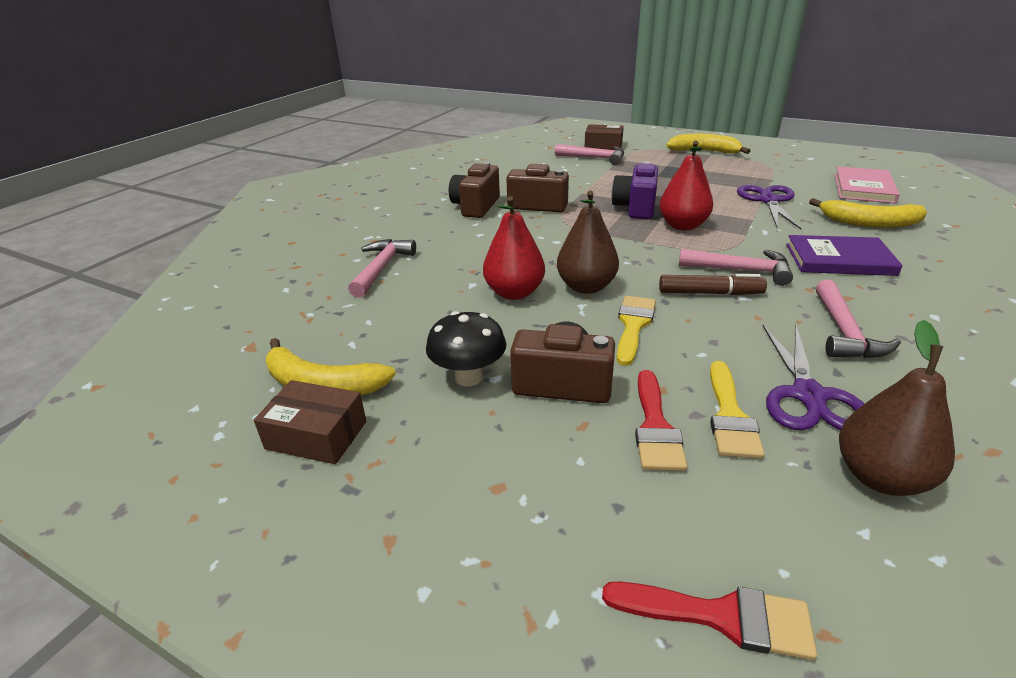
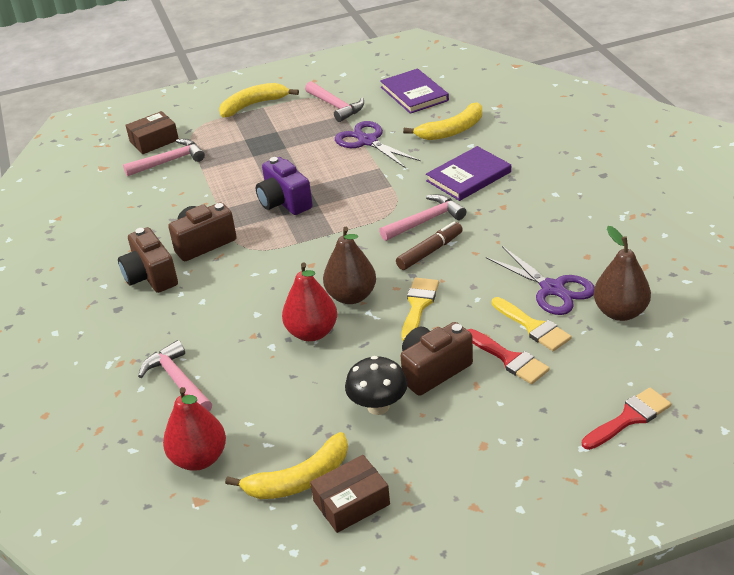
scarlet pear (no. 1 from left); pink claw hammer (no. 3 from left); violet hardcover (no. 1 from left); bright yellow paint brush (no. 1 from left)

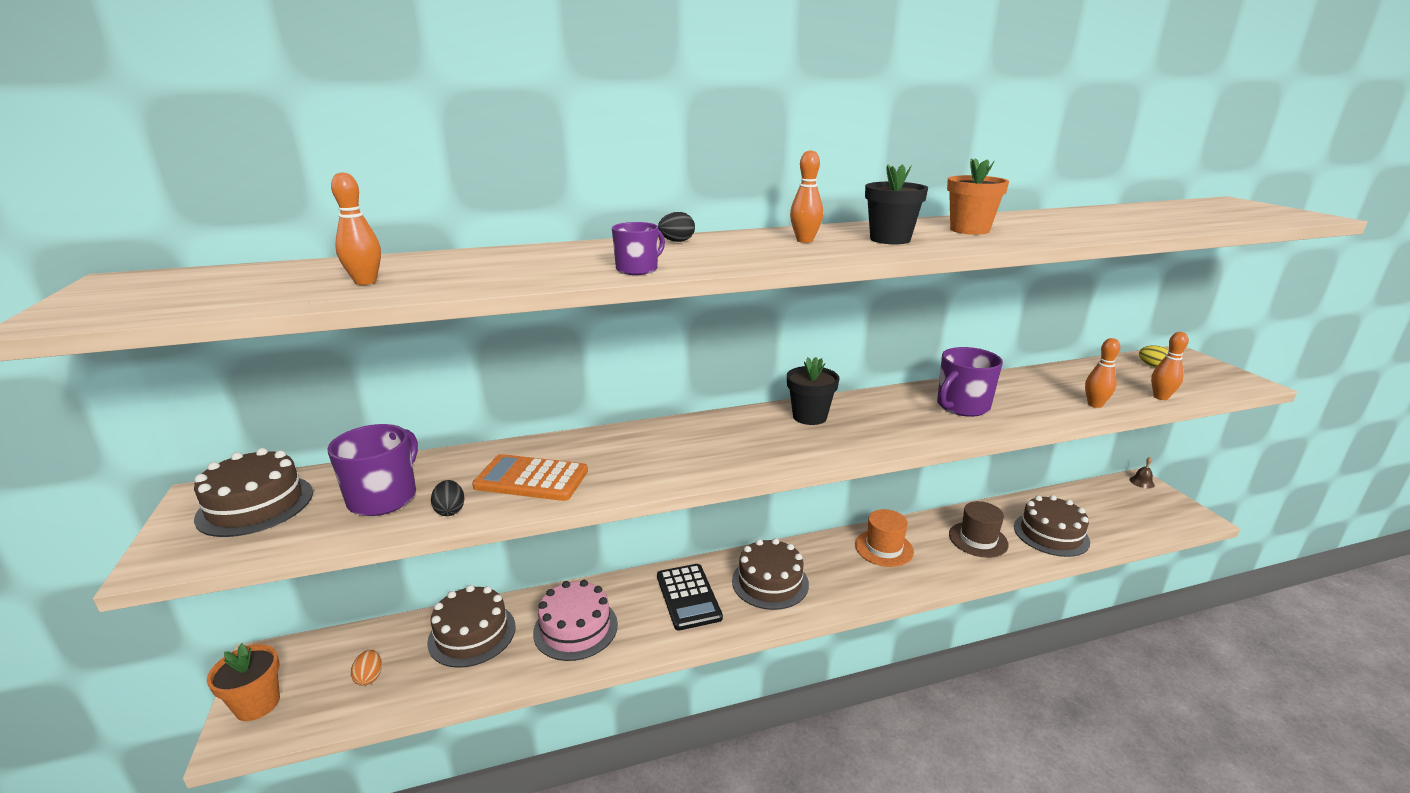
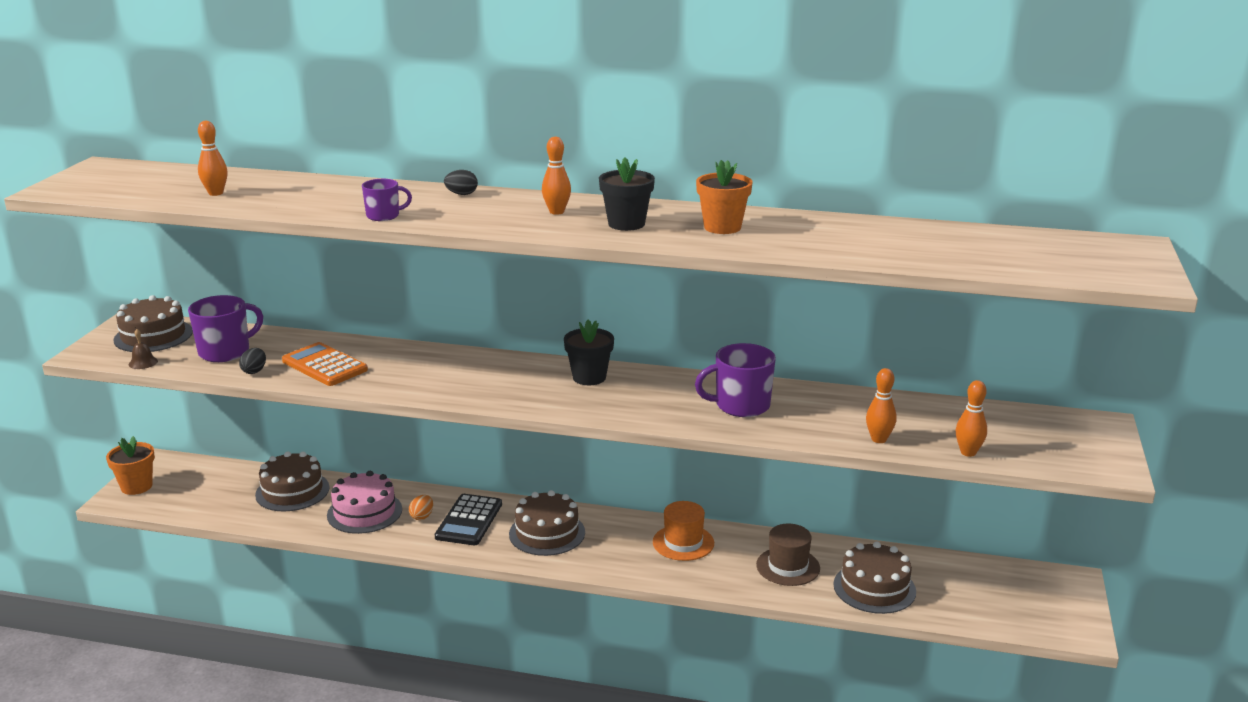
brown hand bell; orange-coloured toy egg; bright yellow toy egg

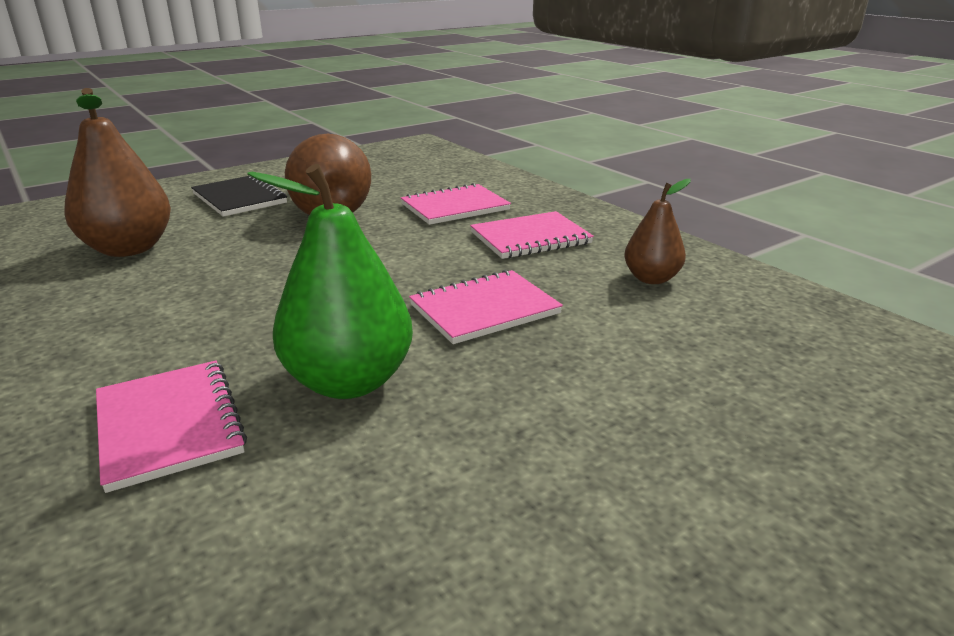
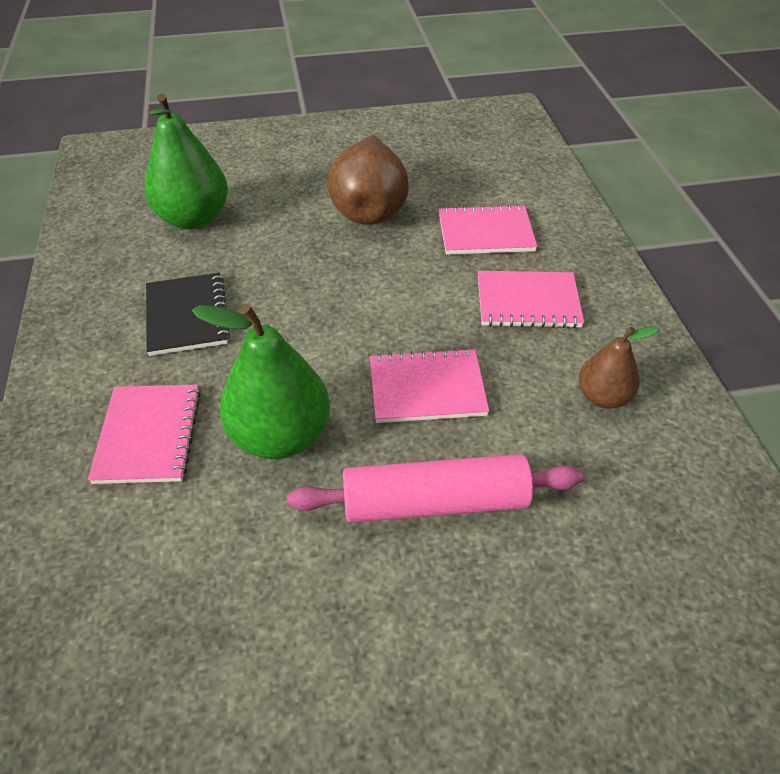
leaf-green pear (no. 1 from left); ebony notepad; pink pastry roller

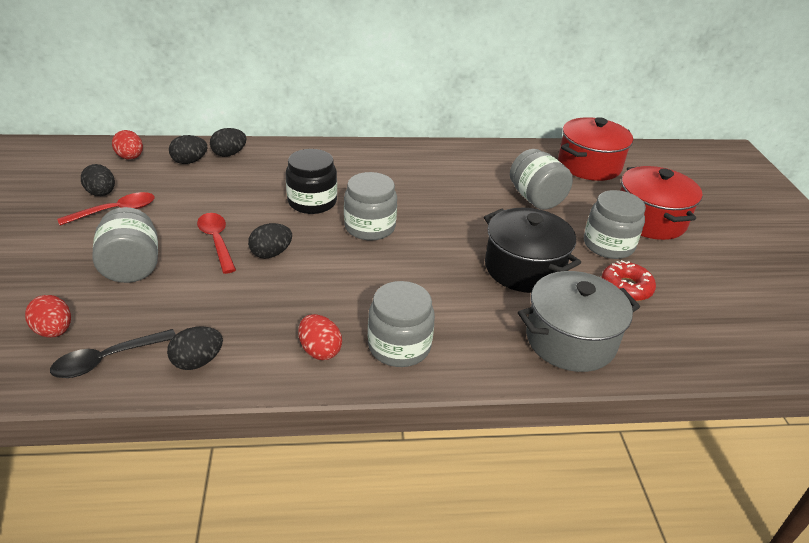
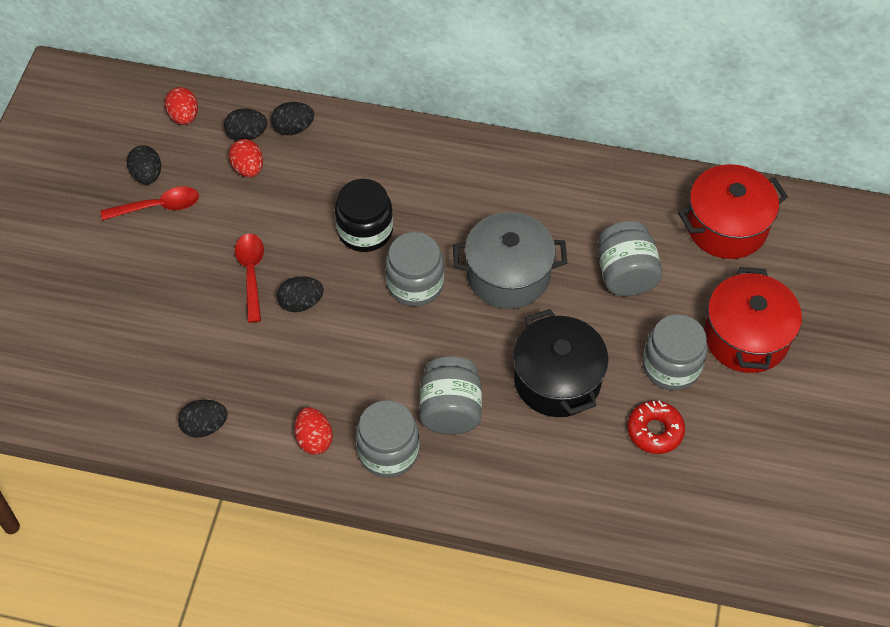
scarlet toy egg (no. 2 from left); gray jar (no. 3 from left); gray cooking pot; ebony teaspoon

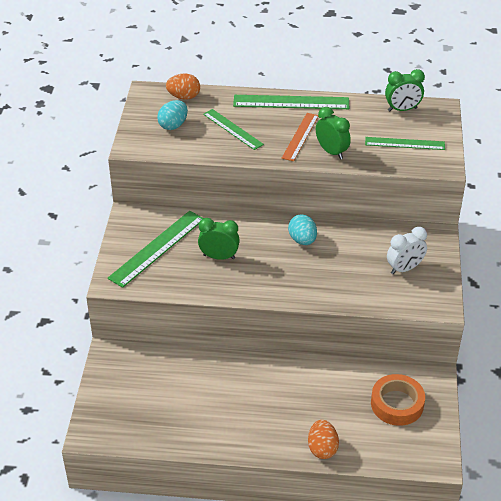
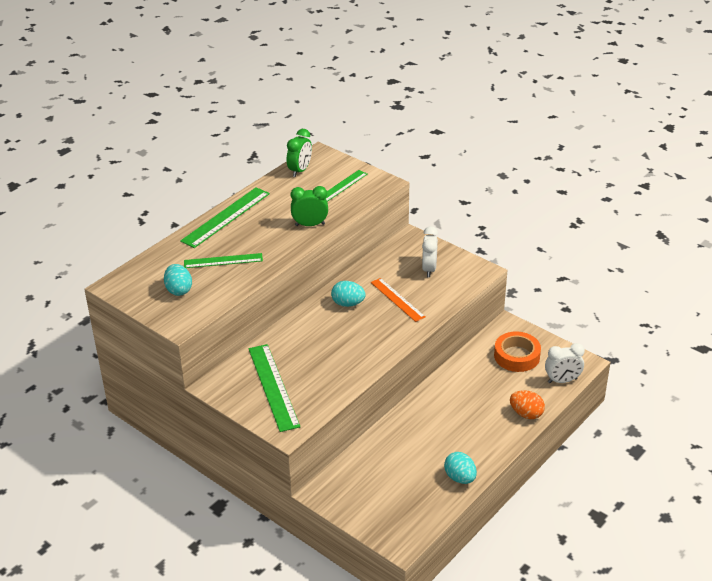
orange-coloured straightedge; teal toy egg (no. 3 from left); snow-white alarm clock (no. 2 from left); orange-coloured toy egg (no. 1 from left in the first image); leaf-green alarm clock (no. 1 from left in the first image)

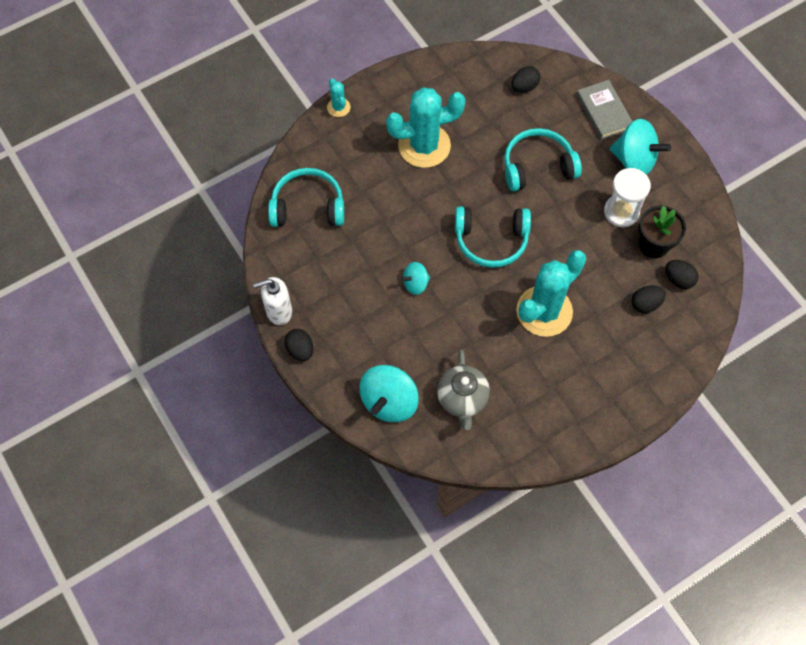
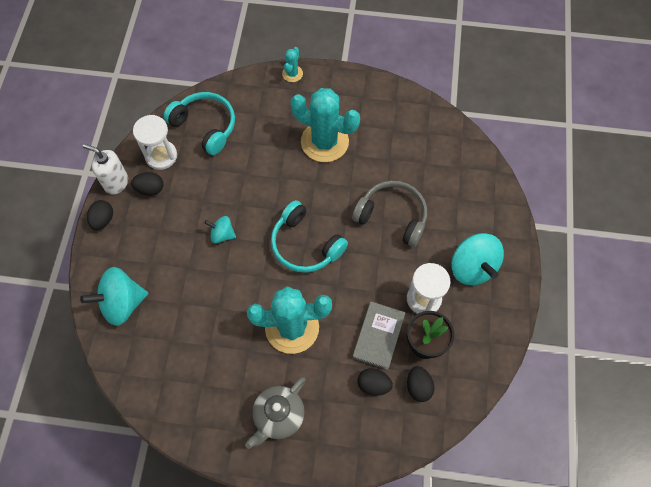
ebony toy egg (no. 2 from left); snow-white hourglass (no. 1 from left); gray teapot; gray headphones; gray hardcover

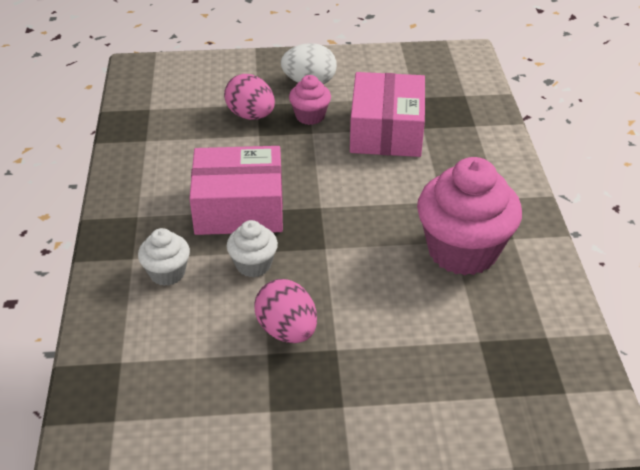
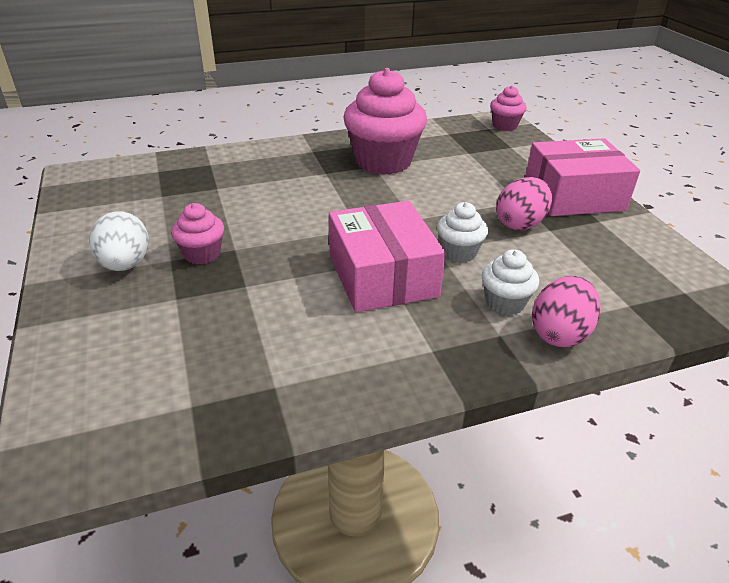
pink fairy cake (no. 3 from left); pink package (no. 2 from left); pink toy egg (no. 2 from left)

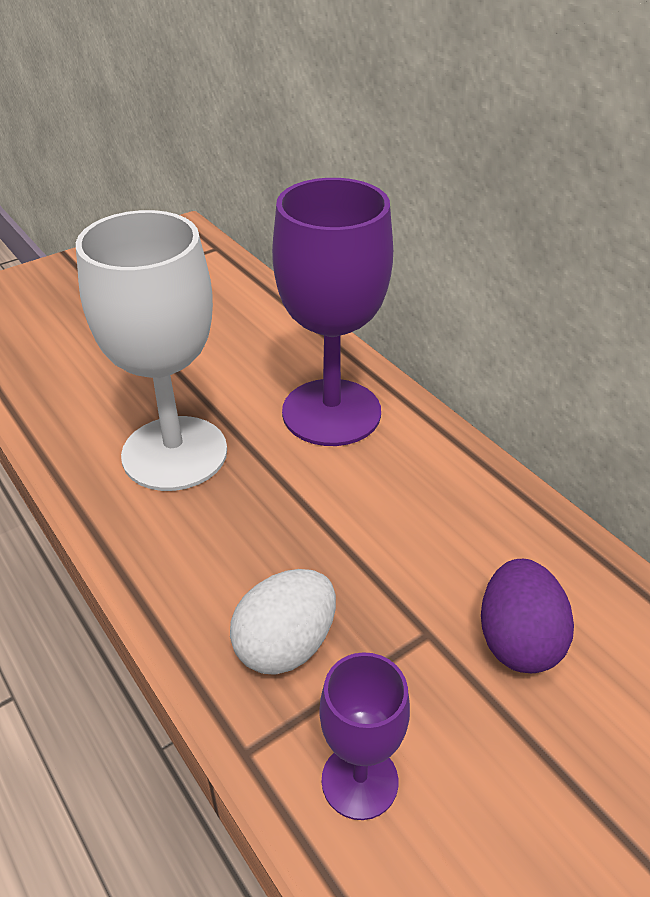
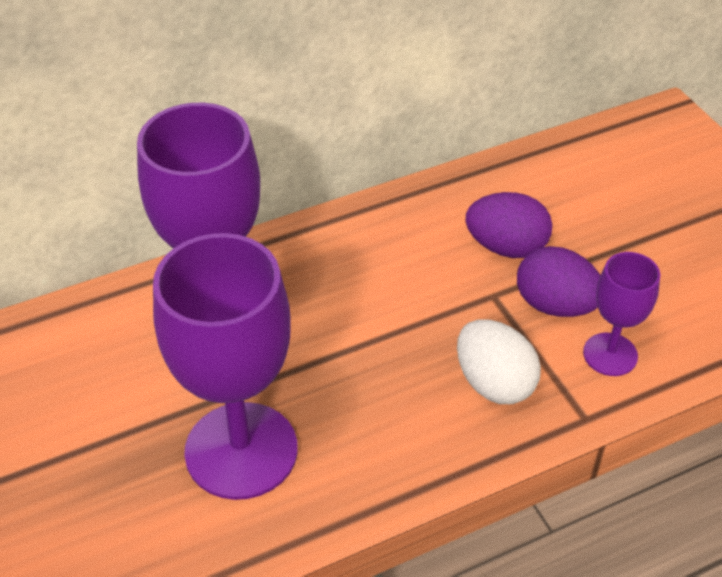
violet goblet (no. 2 from left); violet toy egg (no. 2 from left)

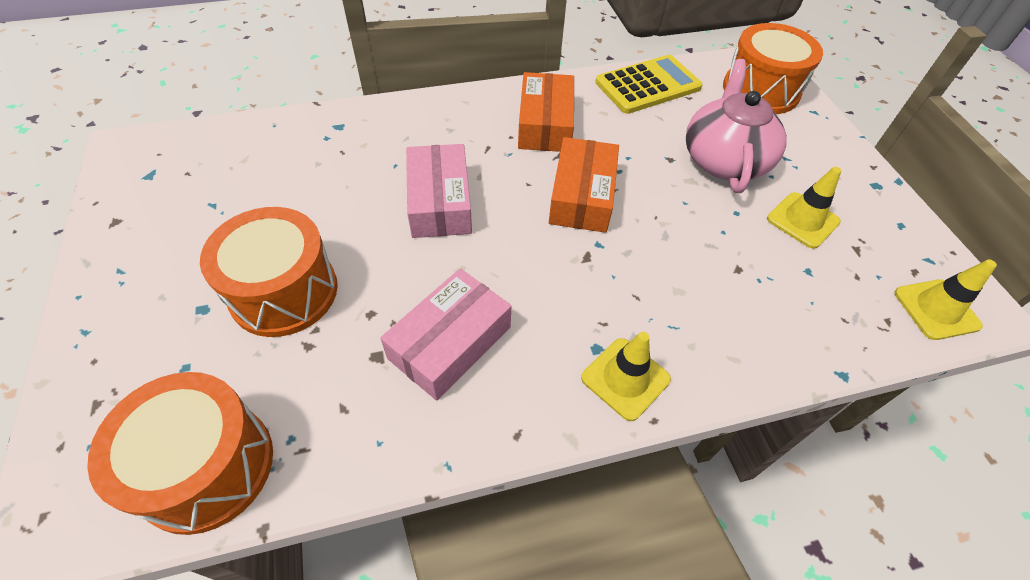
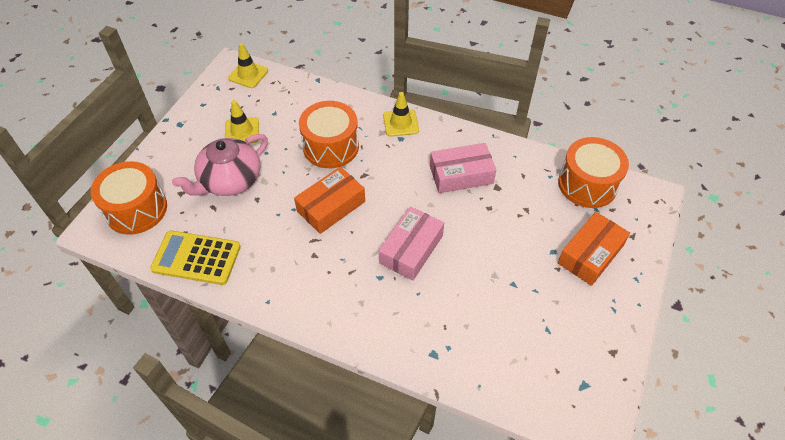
orange-coloured toy drum (no. 2 from left); orange-coloured package (no. 2 from left)

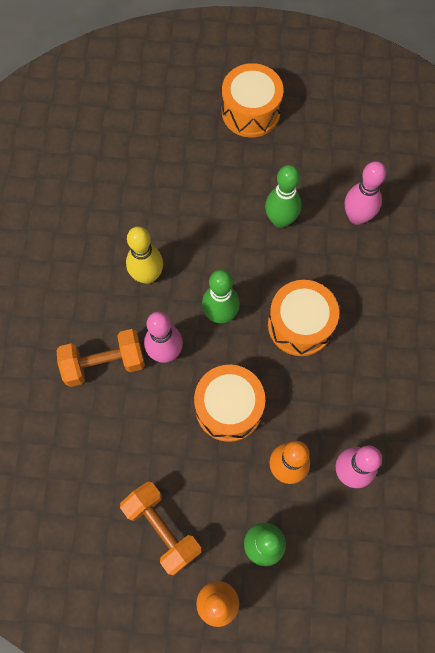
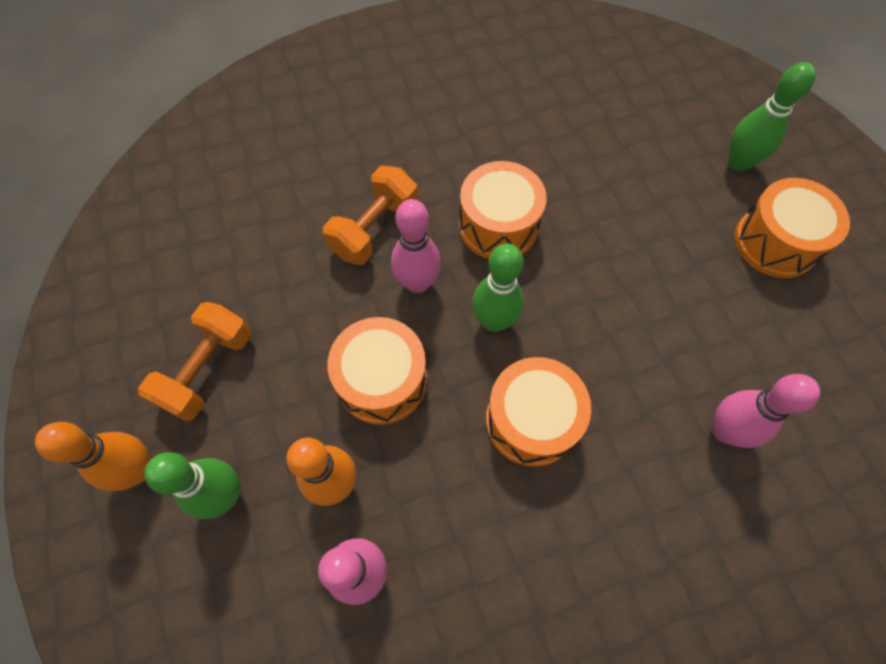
orange-coloured dumbbell (no. 2 from left); orange-coloured toy drum (no. 2 from left); leaf-green tenpin (no. 3 from left)

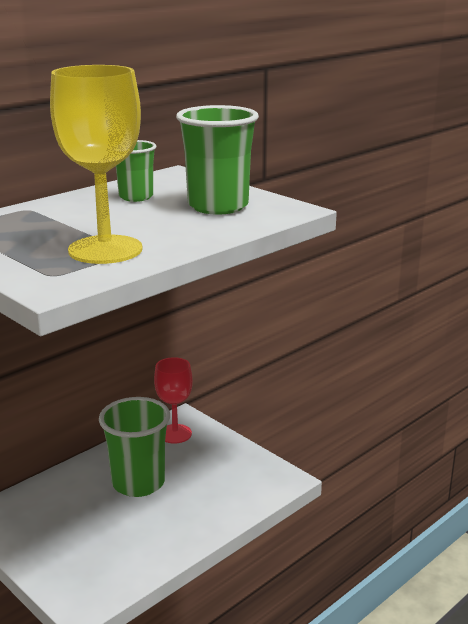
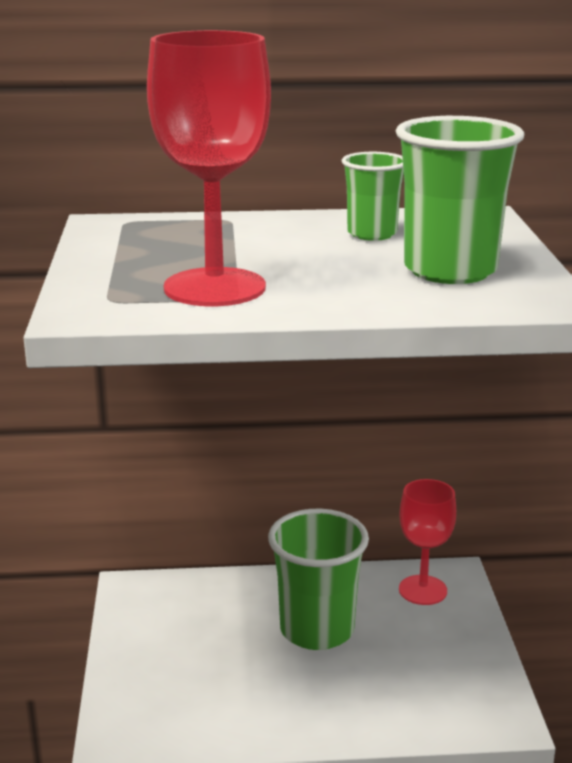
scarlet goblet (no. 1 from left)

